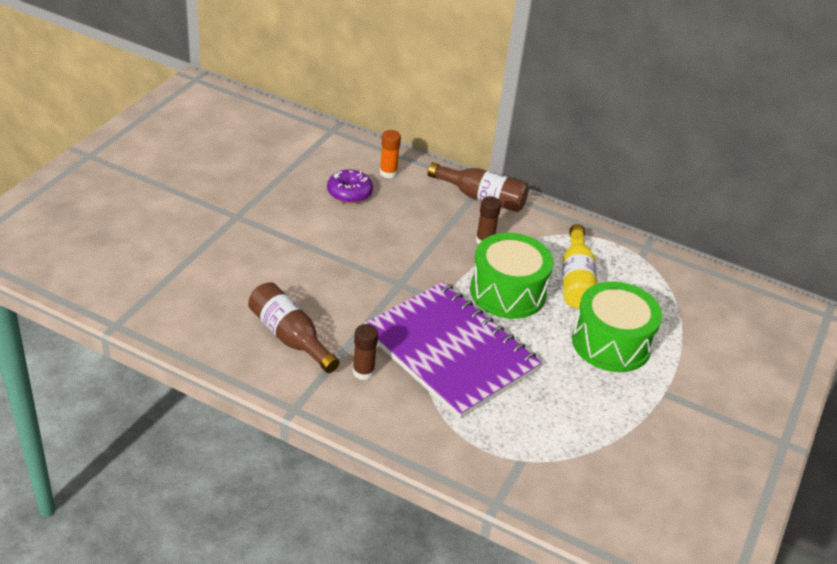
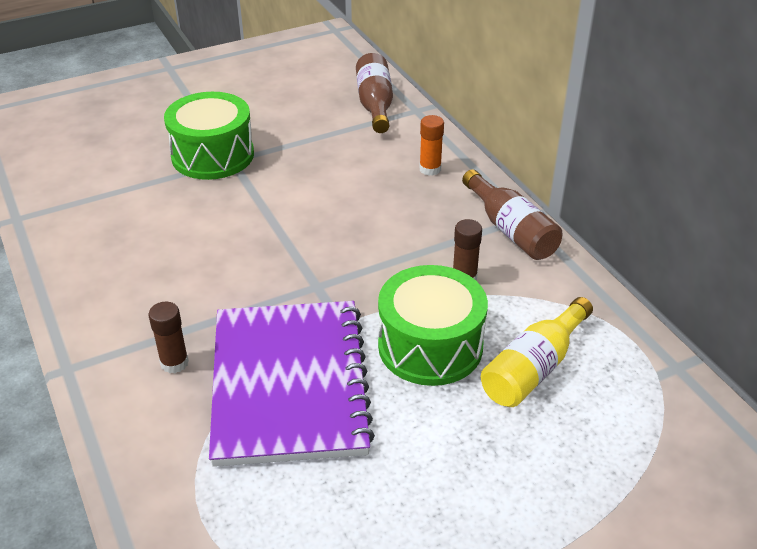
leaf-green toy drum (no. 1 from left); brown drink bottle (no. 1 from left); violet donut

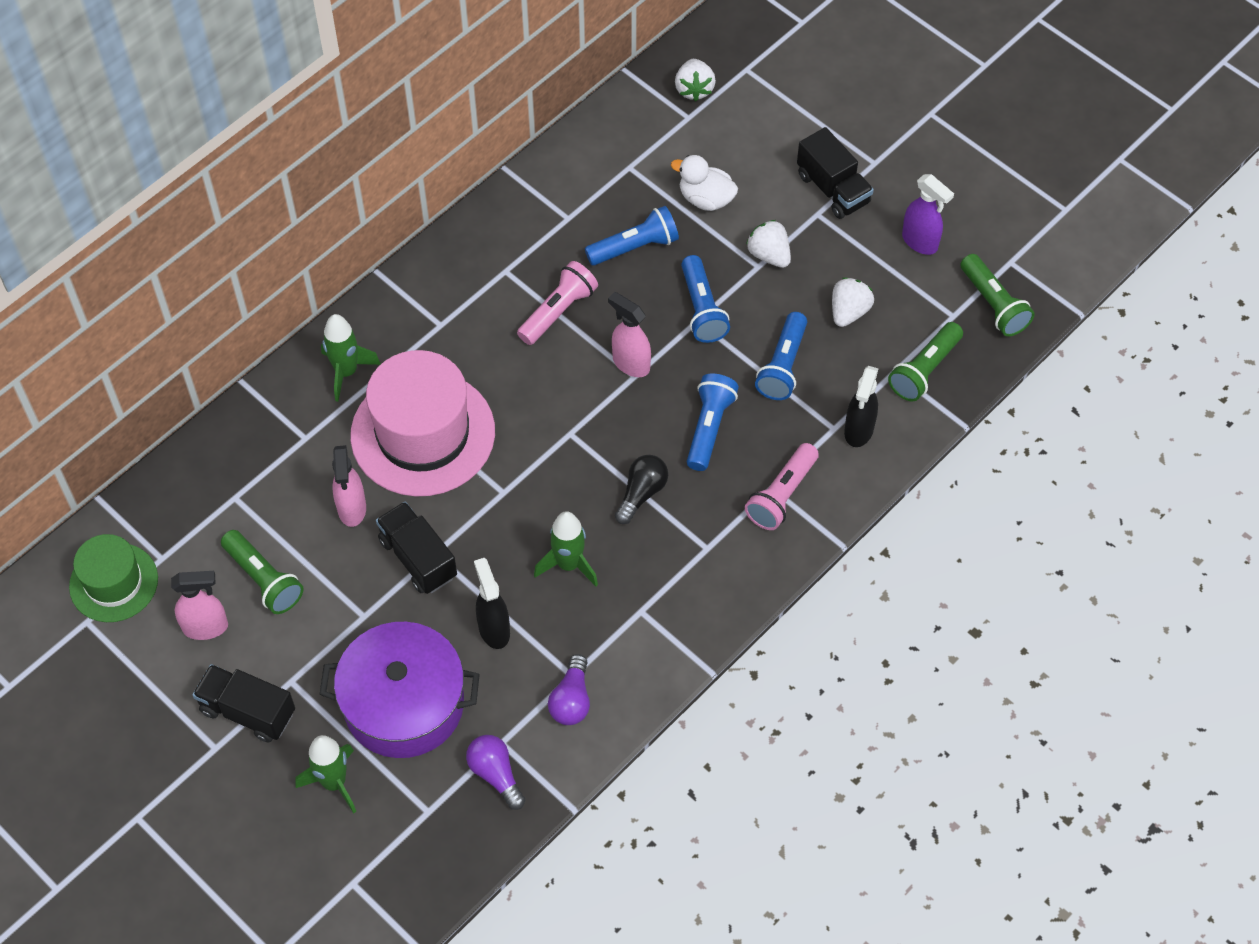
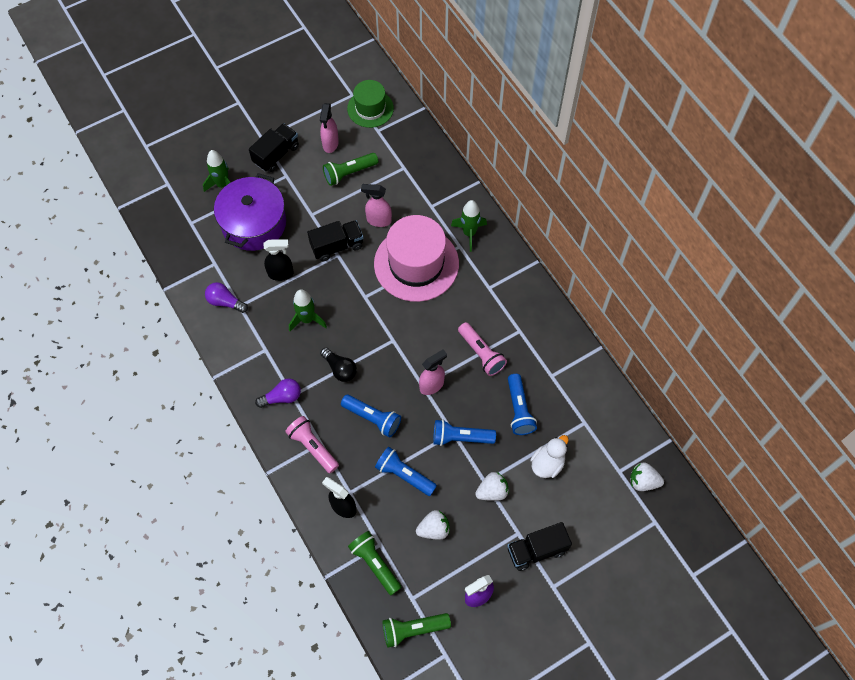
violet lightbulb (no. 2 from left); snow-white strawberry (no. 1 from left)

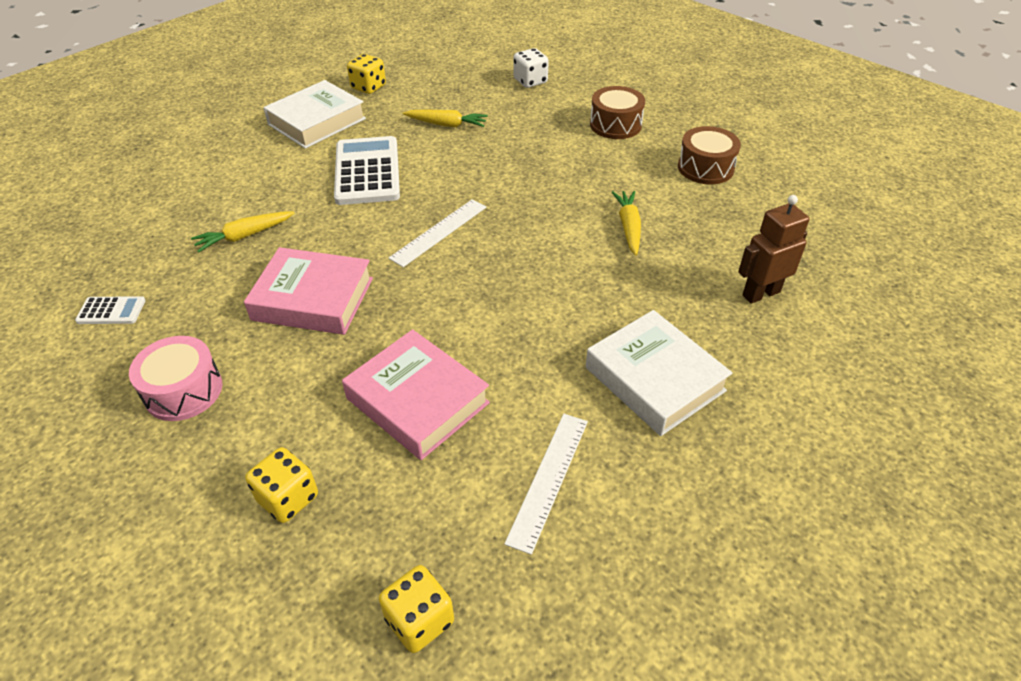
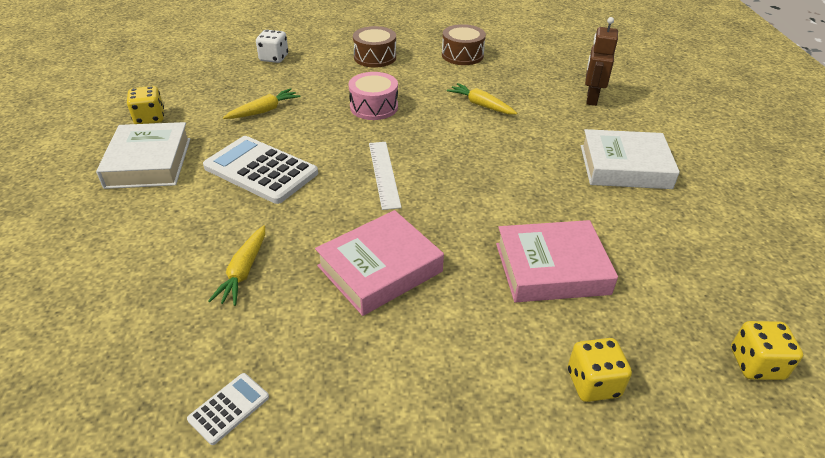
pink toy drum; snow-white straightedge (no. 2 from left in the first image)

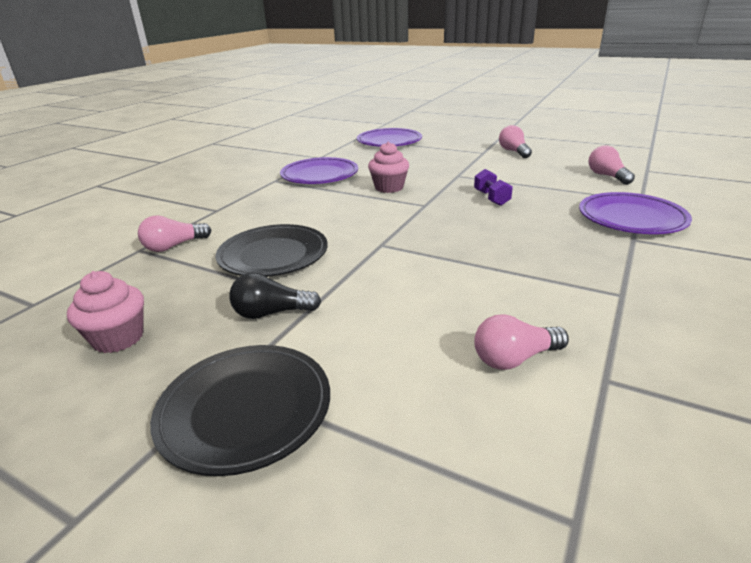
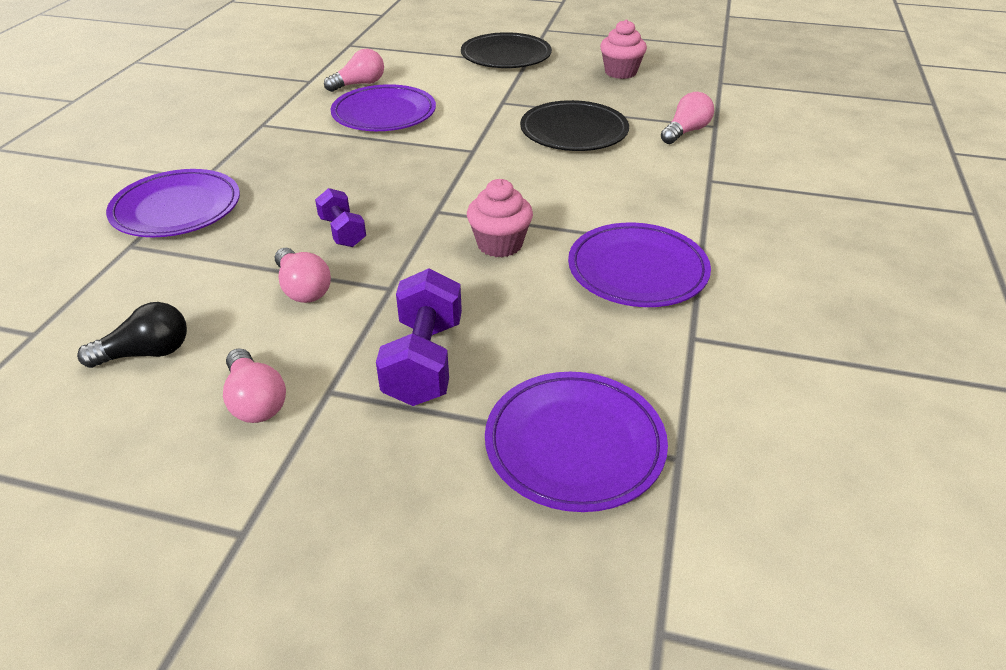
ebony lightbulb; pink lightbulb (no. 2 from left); violet flat dish (no. 2 from left); violet dumbbell (no. 2 from left)

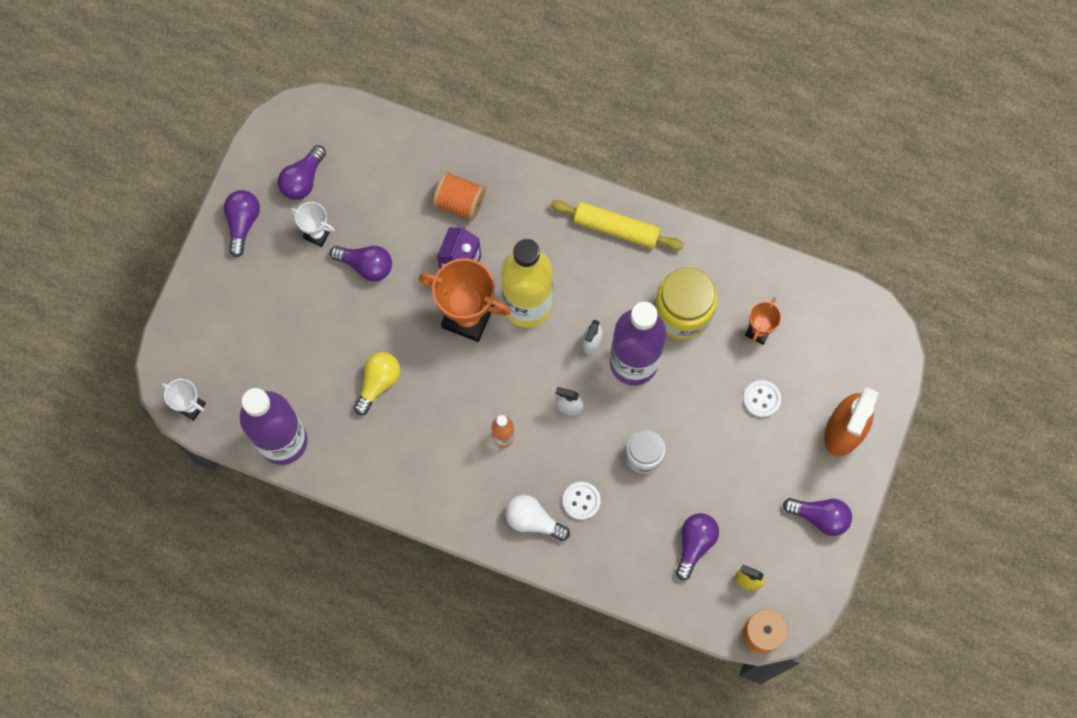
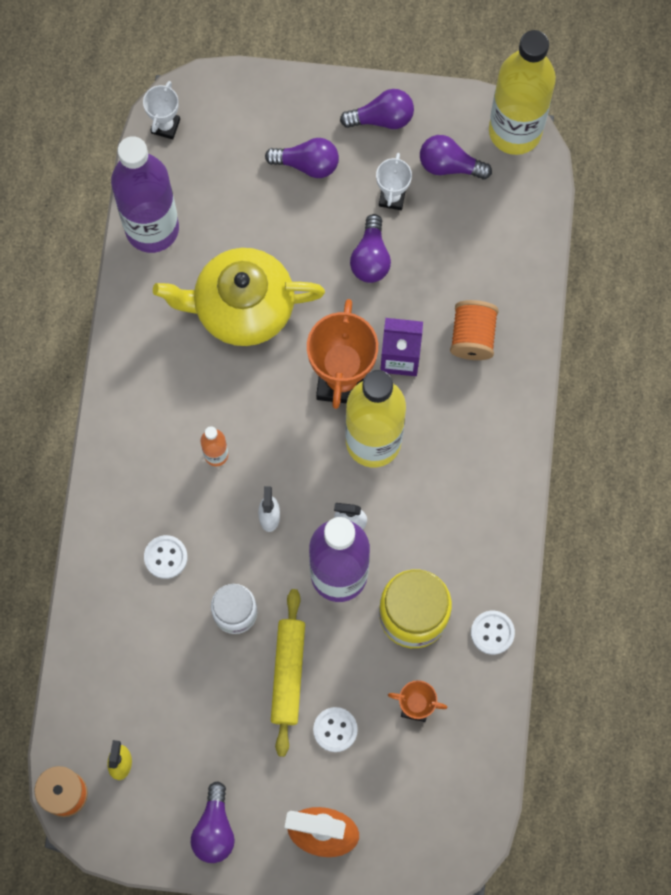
bright yellow teapot; violet lightbulb (no. 2 from left); bright yellow pastry roller; snow-white button (no. 3 from left); bright yellow drink bottle (no. 2 from left); snow-white lightbulb

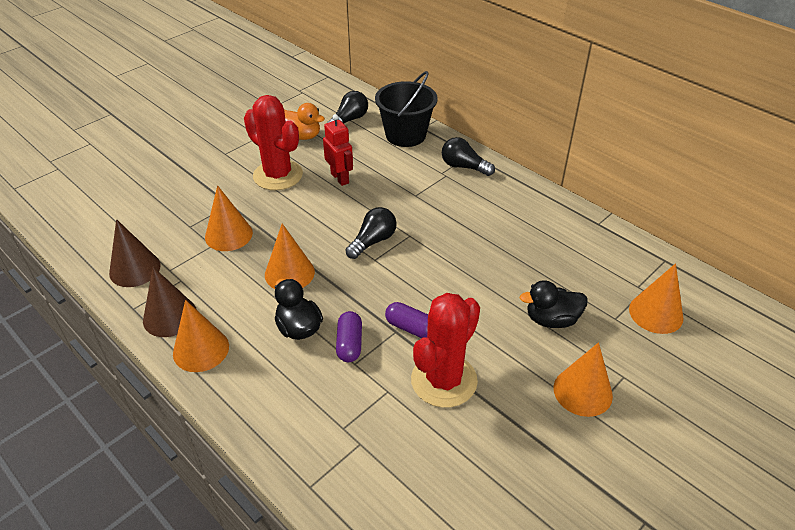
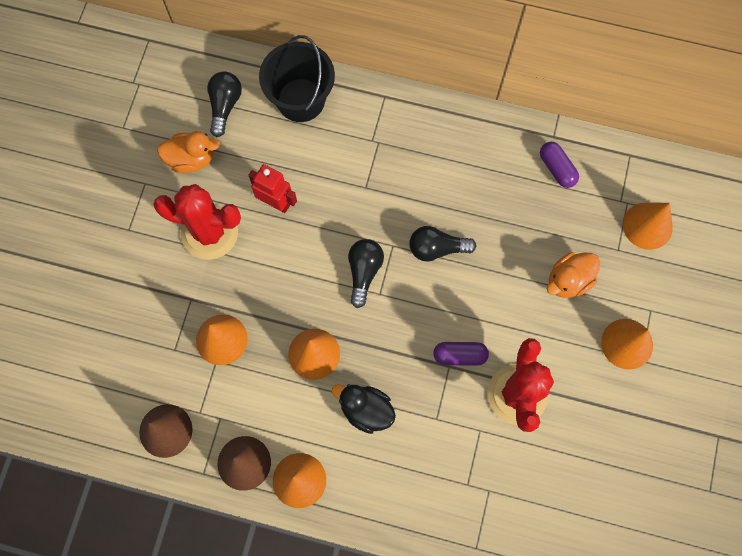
ebony lightbulb (no. 3 from left); violet capsule (no. 2 from left); orange-coloured duck (no. 2 from left)

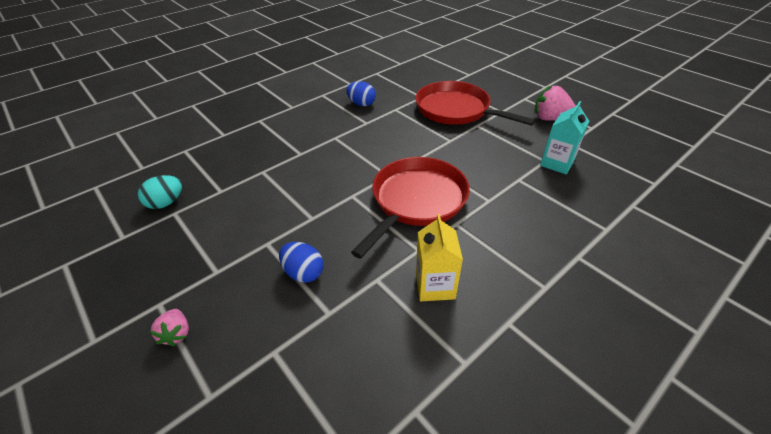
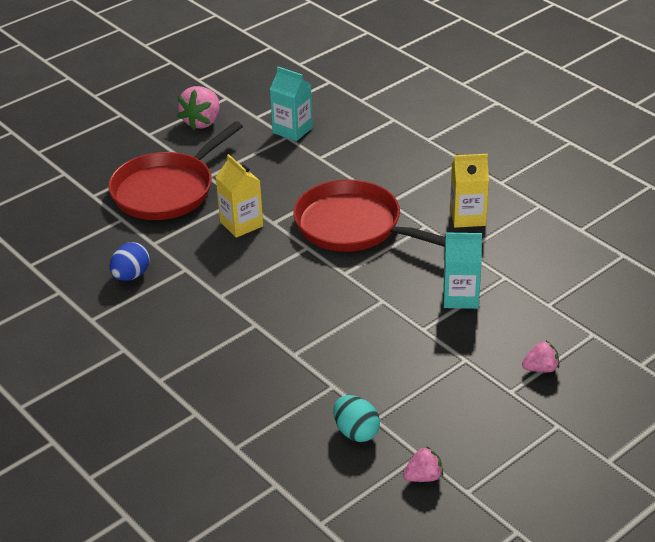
bright yellow milk carton (no. 1 from left); pink strawberry (no. 2 from left); teal milk carton (no. 2 from left)

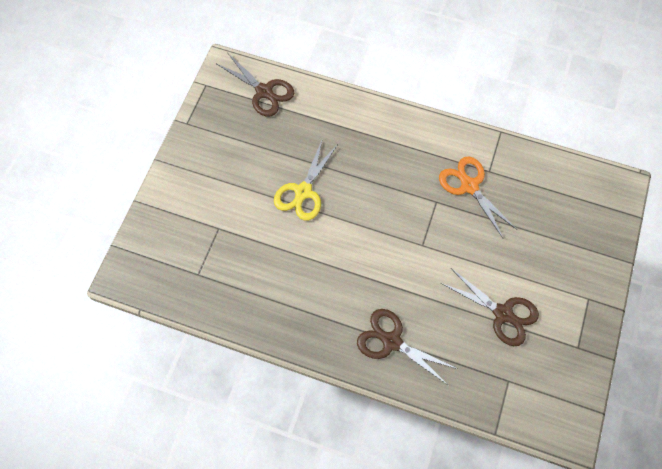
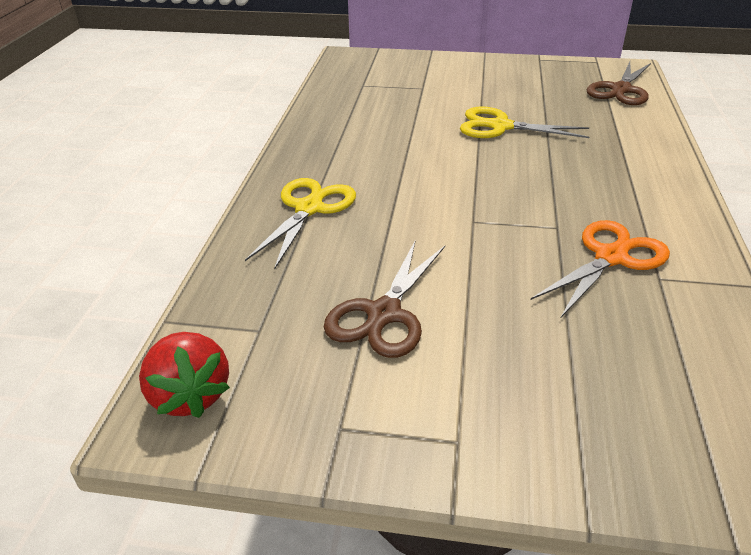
scarlet strawberry; bright yellow shears (no. 1 from left)

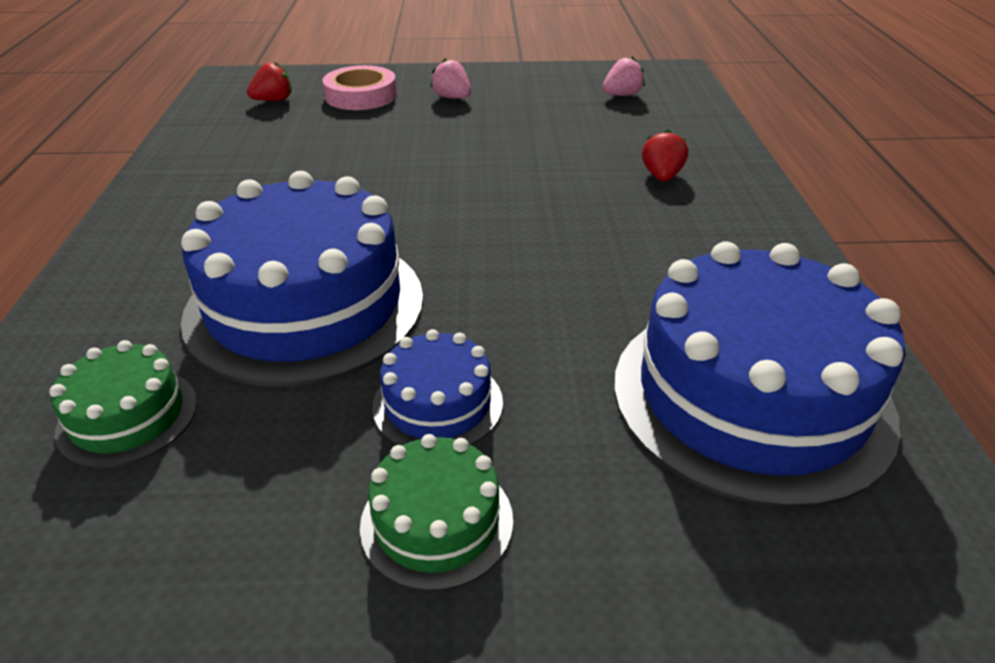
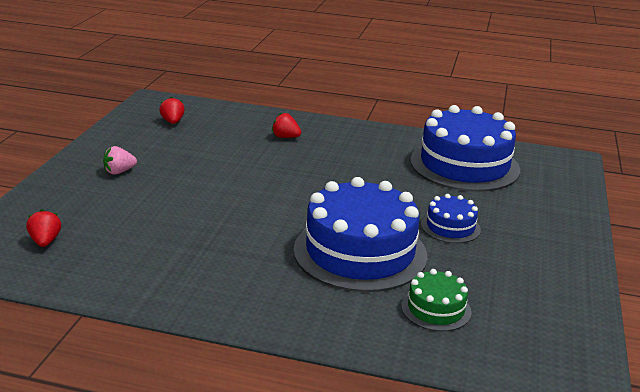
scarlet strawberry (no. 2 from left); pink roll of tape; leaf-green cake (no. 2 from left in the first image)

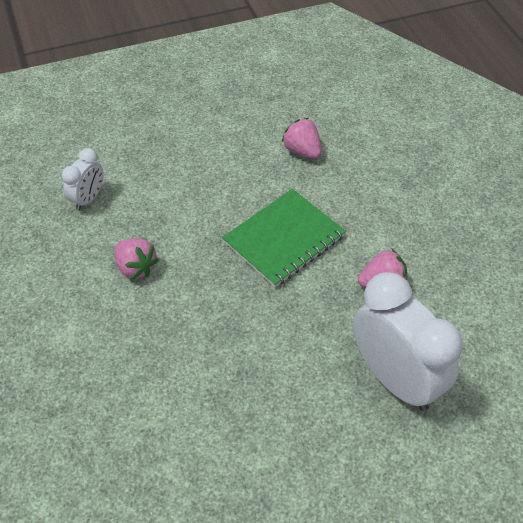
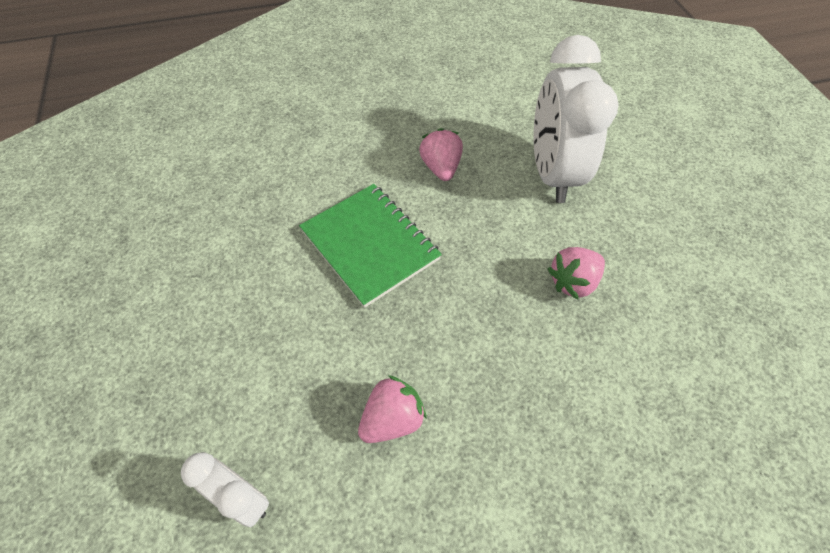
snow-white alarm clock (no. 2 from left); pink strawberry (no. 3 from left)

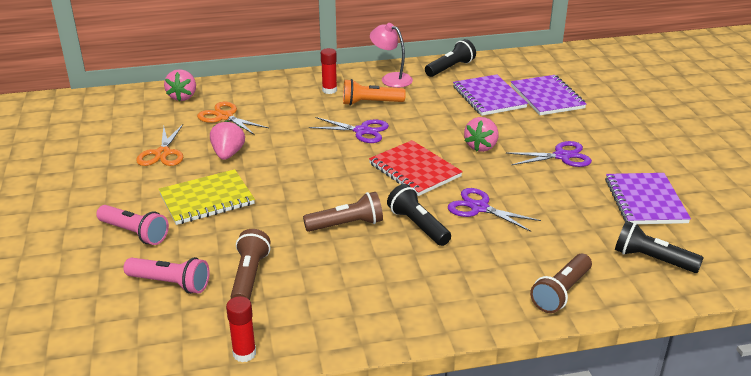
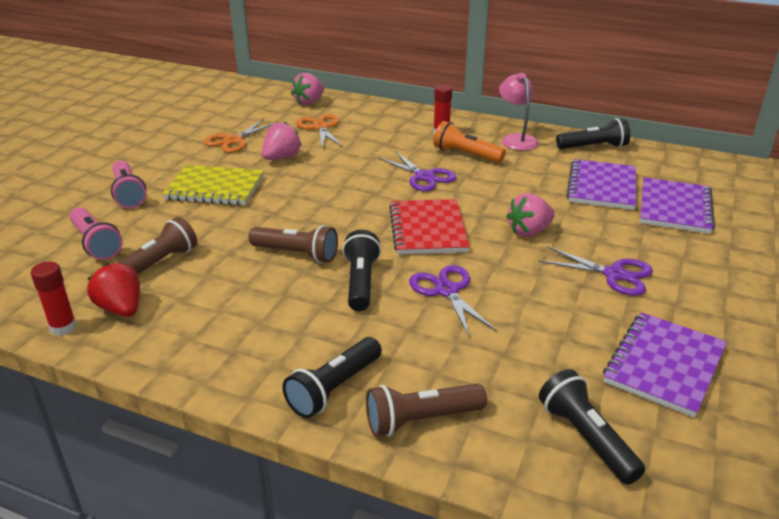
scarlet strawberry; ebony pocket torch (no. 1 from left)

